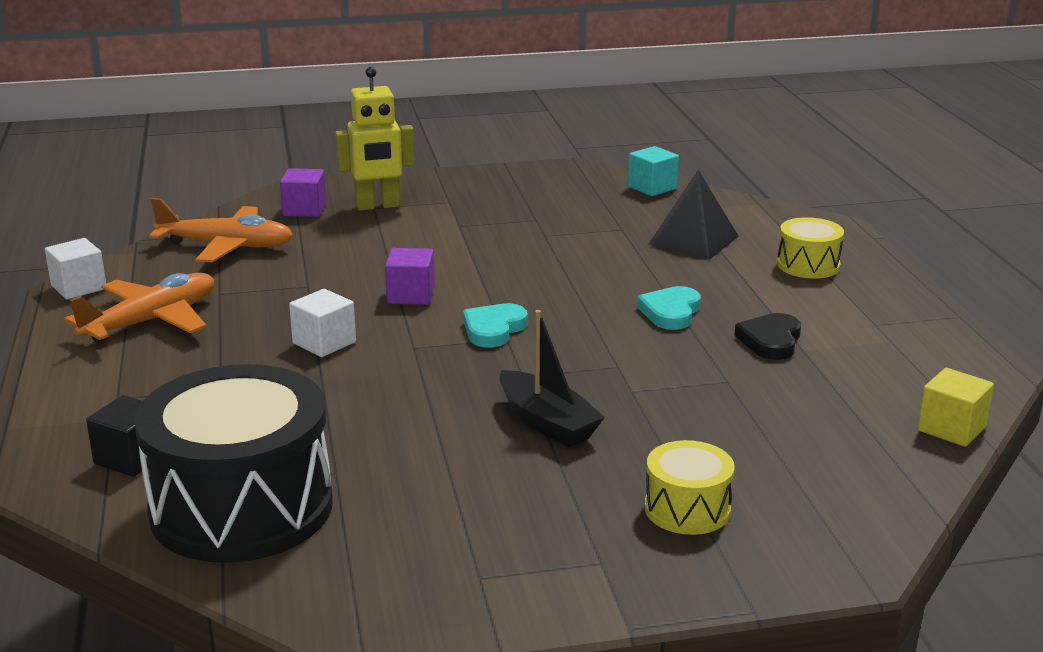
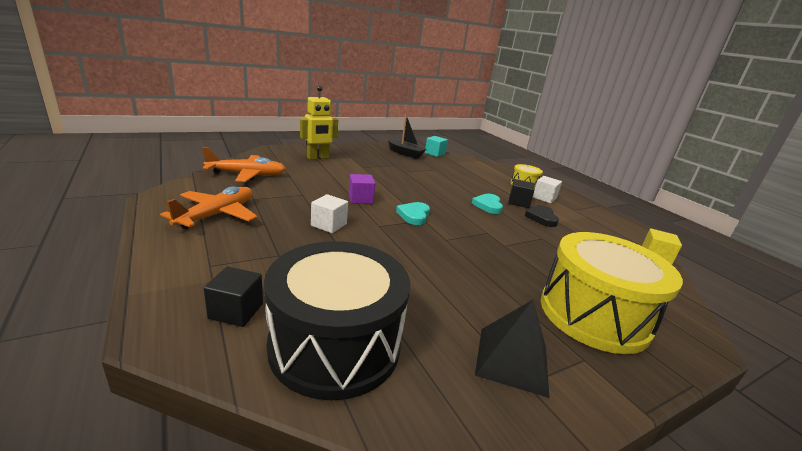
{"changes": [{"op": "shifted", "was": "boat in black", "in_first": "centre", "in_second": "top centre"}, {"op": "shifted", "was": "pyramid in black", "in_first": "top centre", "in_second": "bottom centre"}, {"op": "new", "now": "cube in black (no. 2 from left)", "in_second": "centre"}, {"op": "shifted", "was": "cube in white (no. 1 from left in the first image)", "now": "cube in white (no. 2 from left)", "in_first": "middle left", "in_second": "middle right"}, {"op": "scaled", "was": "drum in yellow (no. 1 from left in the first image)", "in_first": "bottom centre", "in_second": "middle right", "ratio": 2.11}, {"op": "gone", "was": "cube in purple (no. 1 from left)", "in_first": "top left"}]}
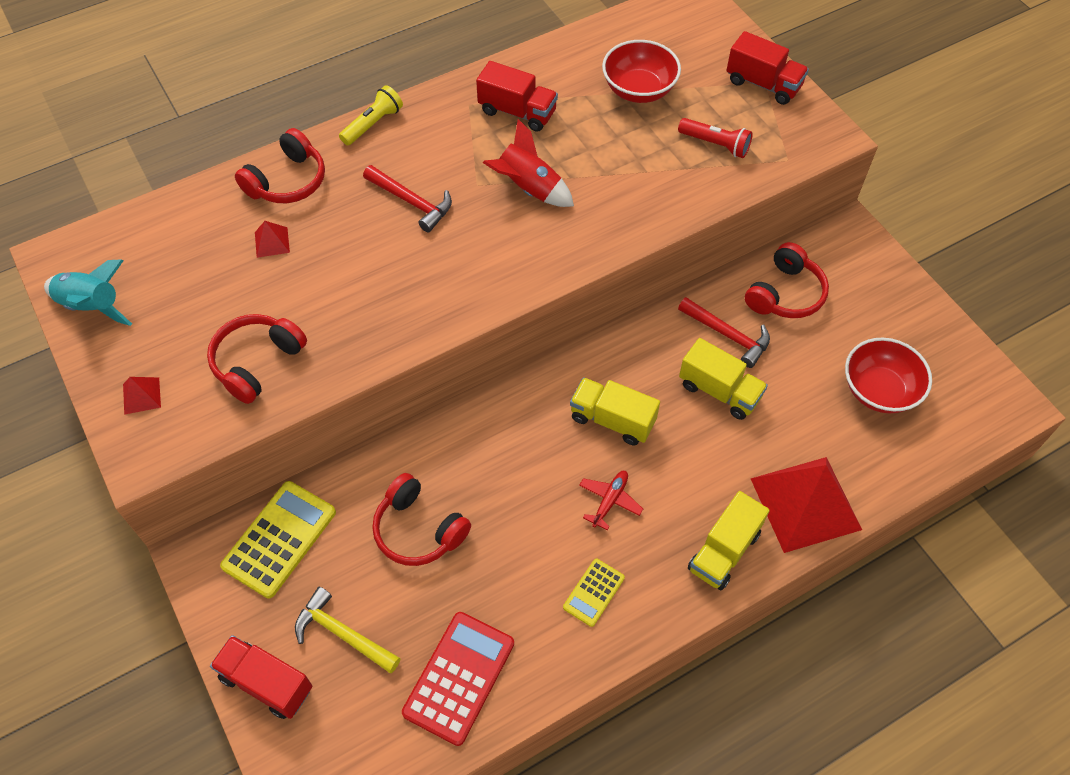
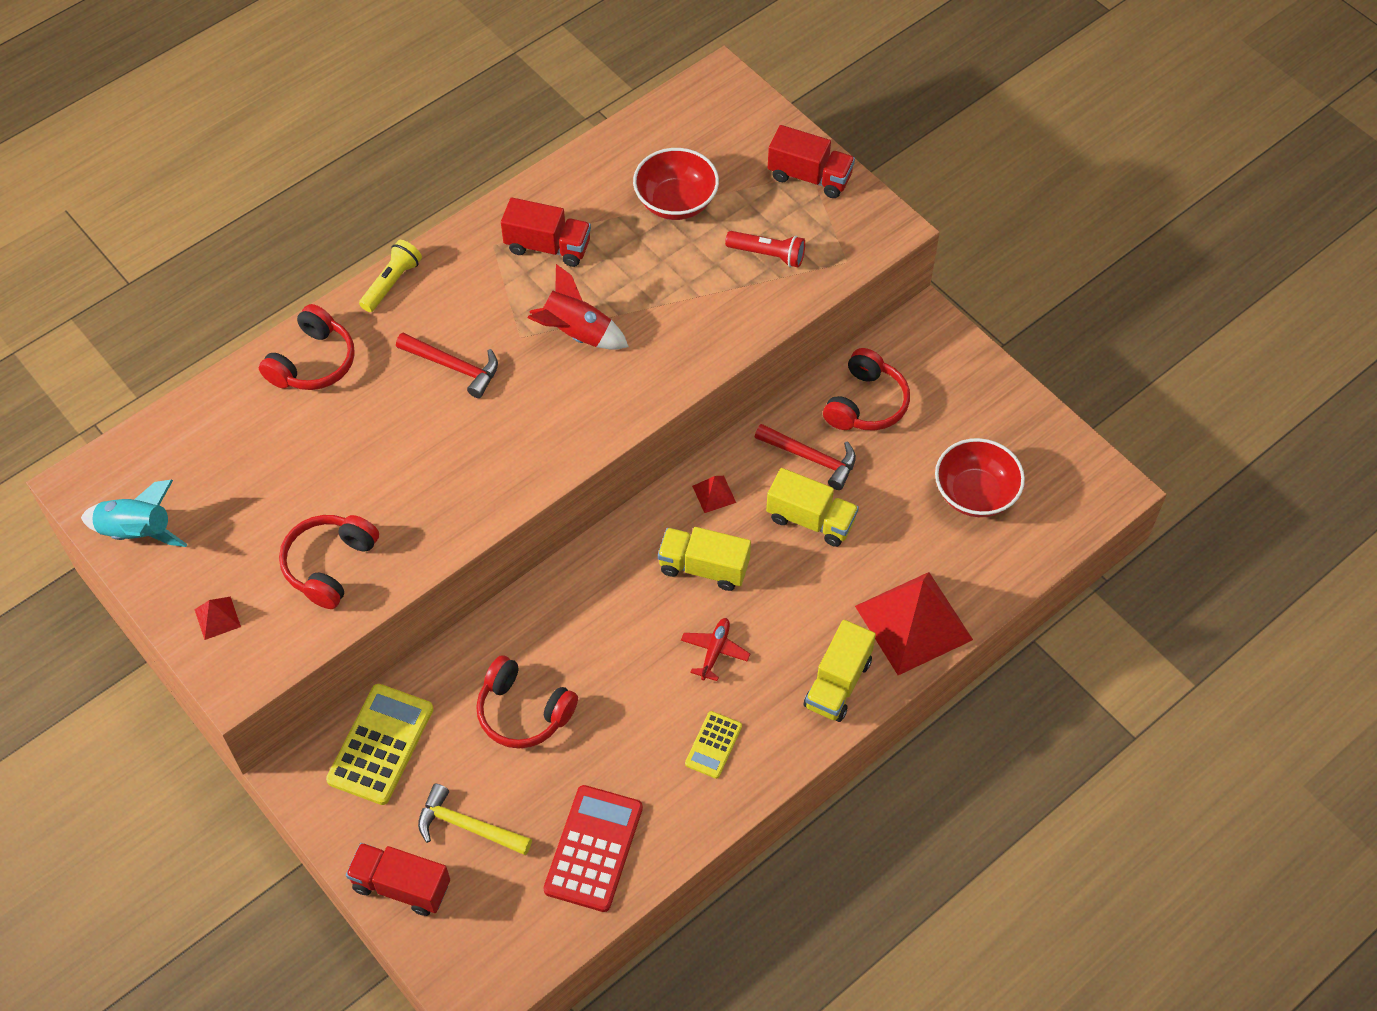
{"changes": [{"op": "shifted", "was": "pyramid in red (no. 2 from left)", "in_first": "top left", "in_second": "centre"}]}
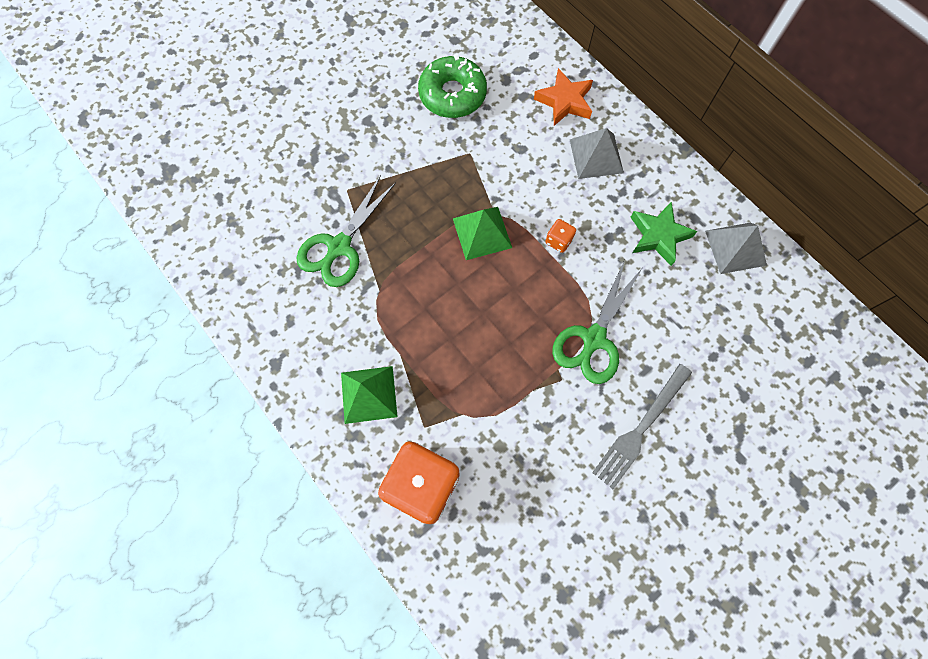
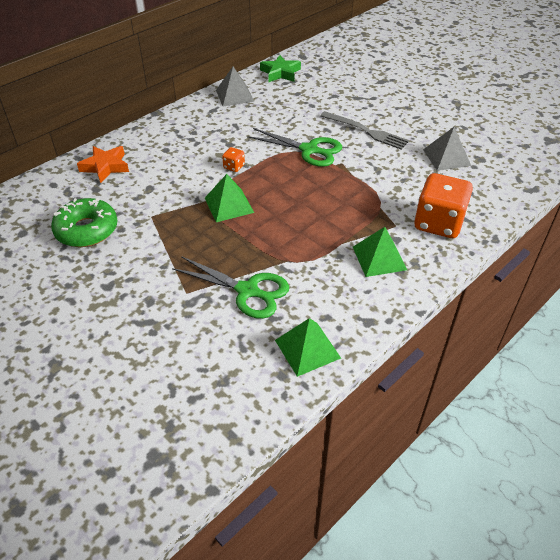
{"changes": [{"op": "shifted", "was": "star in green", "in_first": "middle right", "in_second": "top centre"}, {"op": "new", "now": "pyramid in green (no. 2 from left)", "in_second": "centre"}, {"op": "shifted", "was": "pyramid in grey (no. 1 from left in the first image)", "now": "pyramid in grey (no. 2 from left)", "in_first": "top centre", "in_second": "top right"}]}
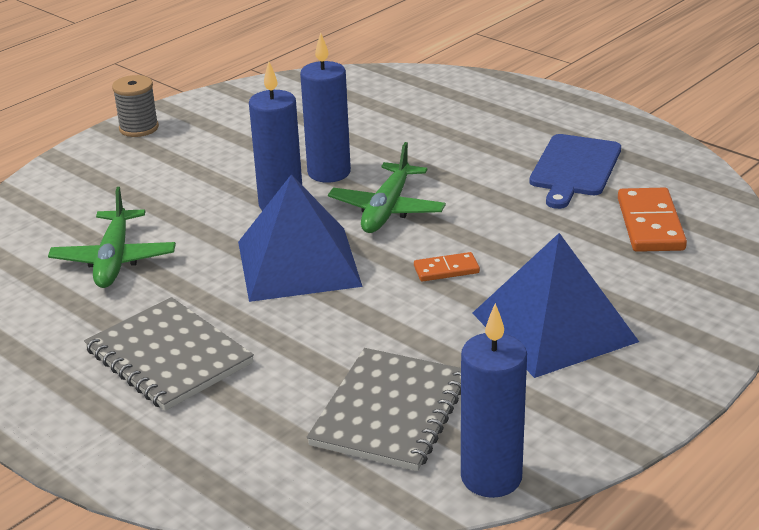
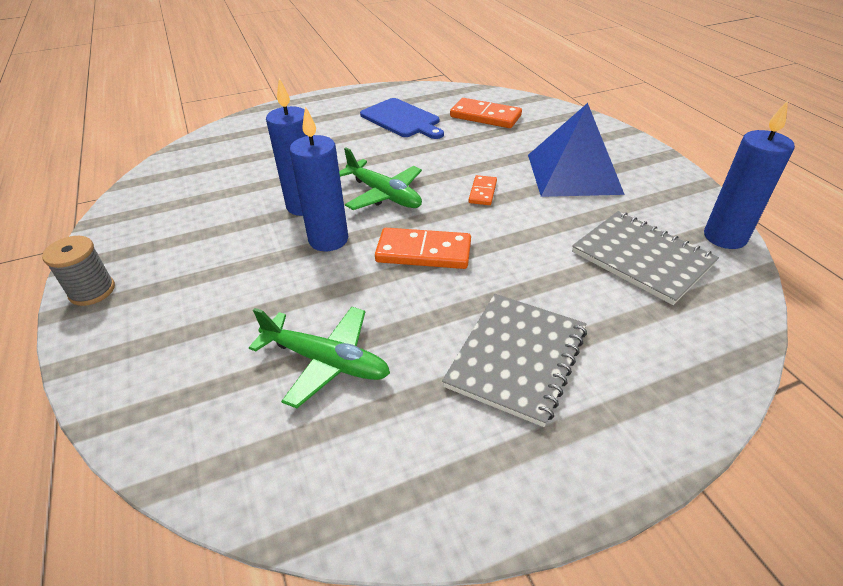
{"changes": [{"op": "swapped", "was": "pyramid in blue (no. 1 from left)", "now": "domino in orange (no. 1 from left)", "in_first": "centre", "in_second": "centre"}, {"op": "rotated", "was": "notebook in grey (no. 1 from left)", "in_first": "bottom left", "in_second": "centre", "clockwise": -45}]}
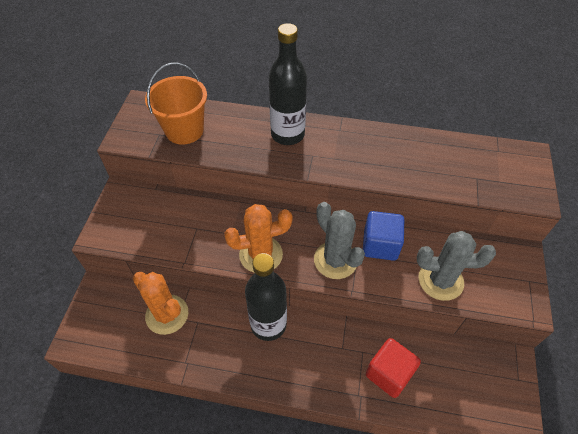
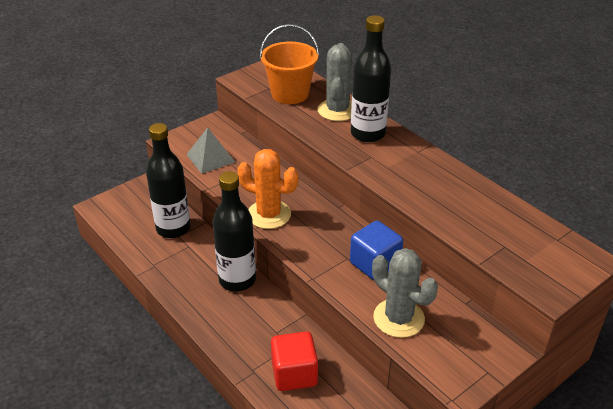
{"changes": [{"op": "swapped", "was": "cactus in orange (no. 1 from left)", "now": "bottle in black (no. 1 from left)", "in_first": "bottom left", "in_second": "middle left"}, {"op": "new", "now": "pyramid in grey", "in_second": "centre"}, {"op": "shifted", "was": "cactus in grey (no. 1 from left)", "in_first": "centre", "in_second": "top centre"}]}
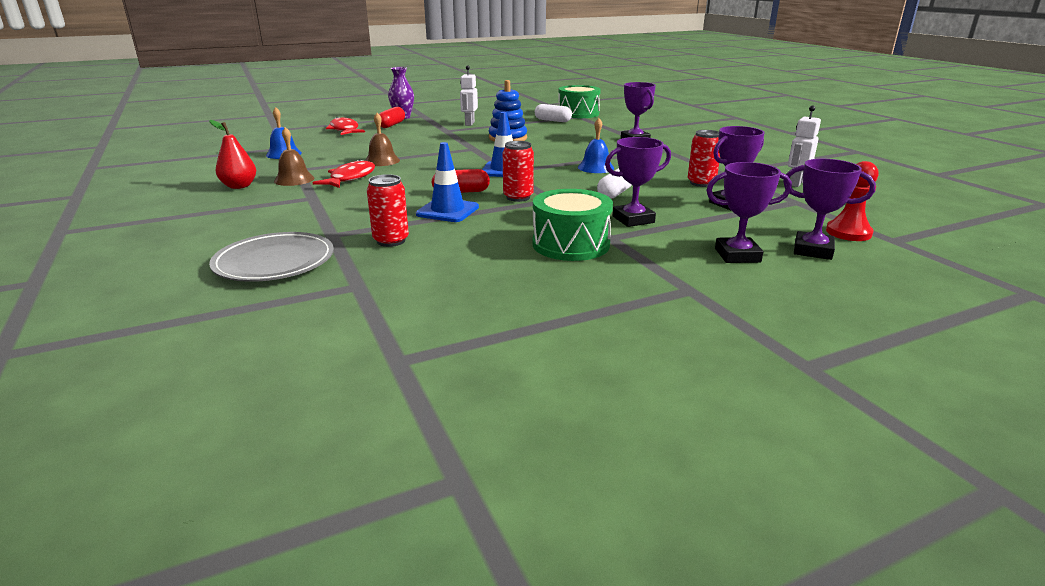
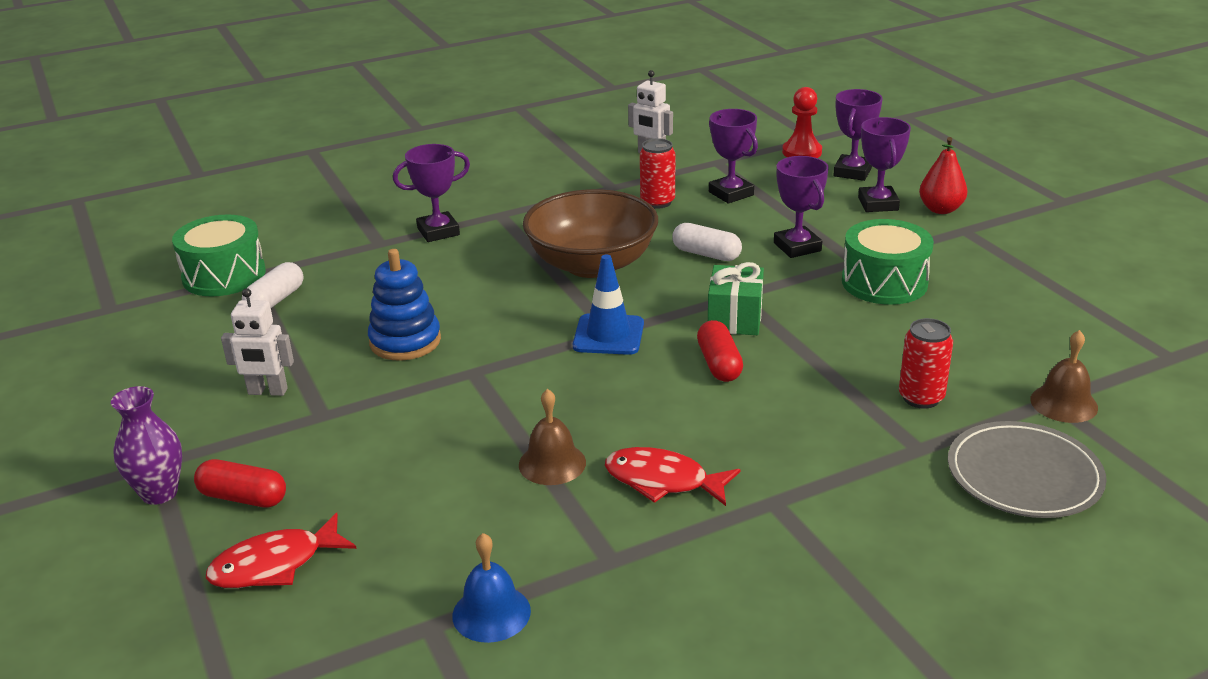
{"changes": [{"op": "swapped", "was": "bell in blue (no. 2 from left)", "now": "bowl in brown", "in_first": "top centre", "in_second": "centre"}, {"op": "swapped", "was": "can in red (no. 2 from left)", "now": "gift in green", "in_first": "top centre", "in_second": "centre"}, {"op": "shifted", "was": "pear in red", "in_first": "top left", "in_second": "top right"}, {"op": "shifted", "was": "bell in brown (no. 1 from left in the first image)", "now": "bell in brown (no. 2 from left)", "in_first": "top left", "in_second": "middle right"}, {"op": "gone", "was": "traffic cone in blue (no. 1 from left)", "in_first": "top centre"}]}
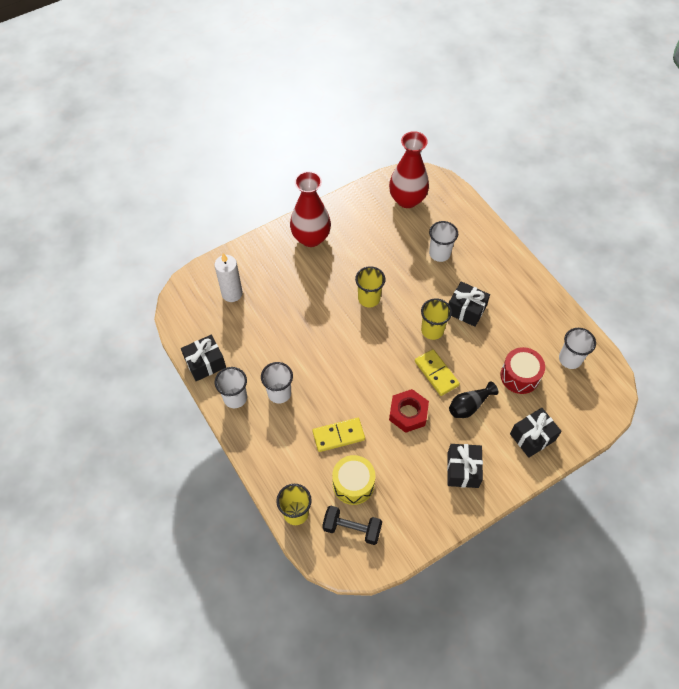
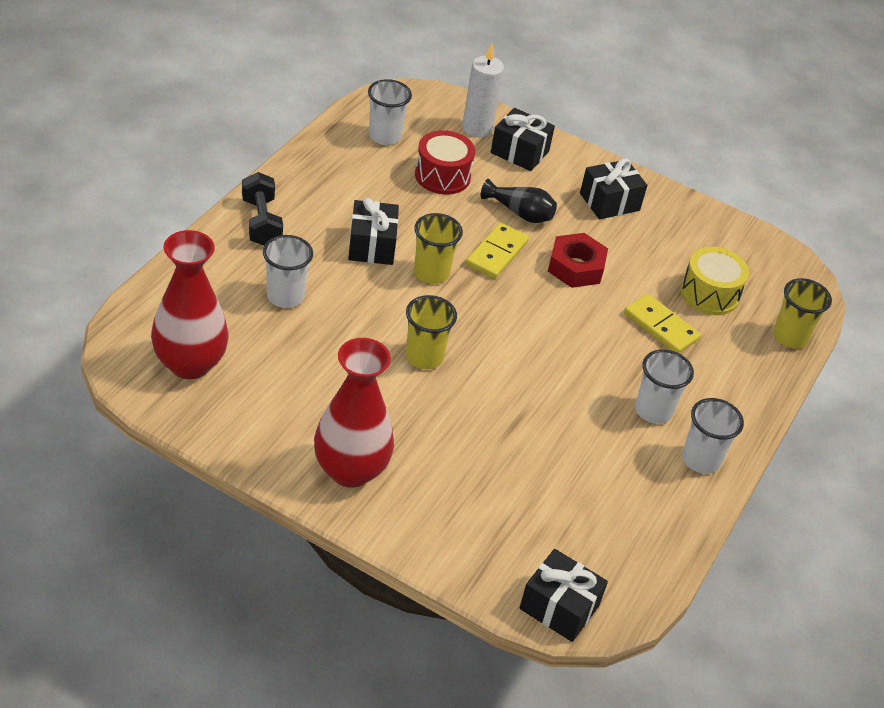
{"changes": [{"op": "shifted", "was": "dumbbell in black", "in_first": "bottom centre", "in_second": "top left"}, {"op": "shifted", "was": "candle in white", "in_first": "centre", "in_second": "top centre"}, {"op": "shifted", "was": "gift in black (no. 1 from left in the first image)", "now": "gift in black (no. 3 from left)", "in_first": "middle left", "in_second": "bottom centre"}]}
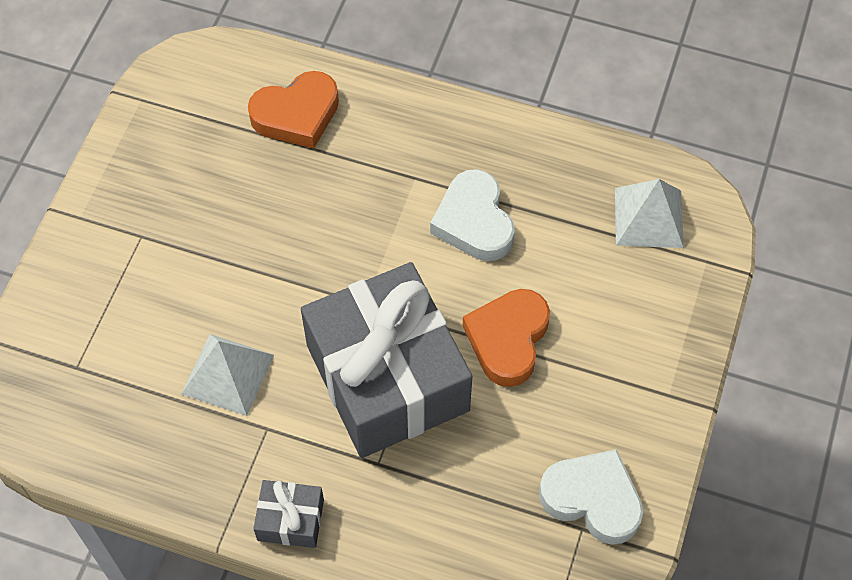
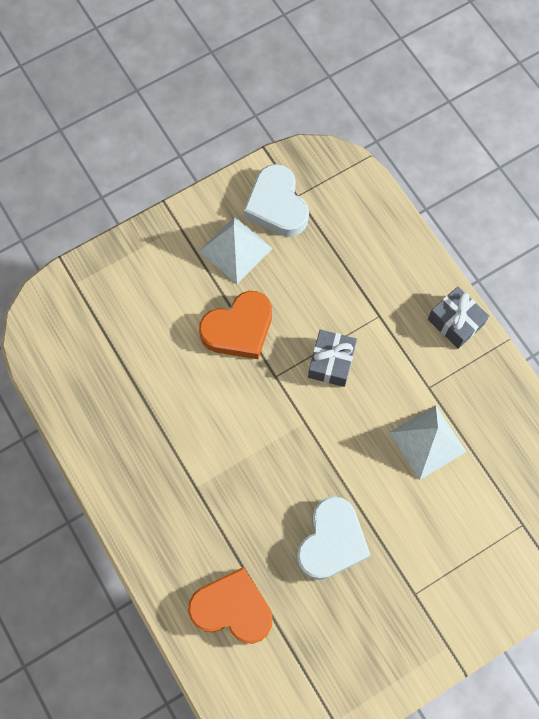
{"changes": [{"op": "shifted", "was": "pyramid in white (no. 2 from left in the first image)", "now": "pyramid in white (no. 1 from left)", "in_first": "middle right", "in_second": "centre"}, {"op": "shifted", "was": "heart in white (no. 1 from left in the first image)", "now": "heart in white (no. 2 from left)", "in_first": "centre", "in_second": "bottom centre"}, {"op": "scaled", "was": "gift in grey (no. 2 from left in the first image)", "in_first": "centre", "in_second": "centre", "ratio": 0.41}]}
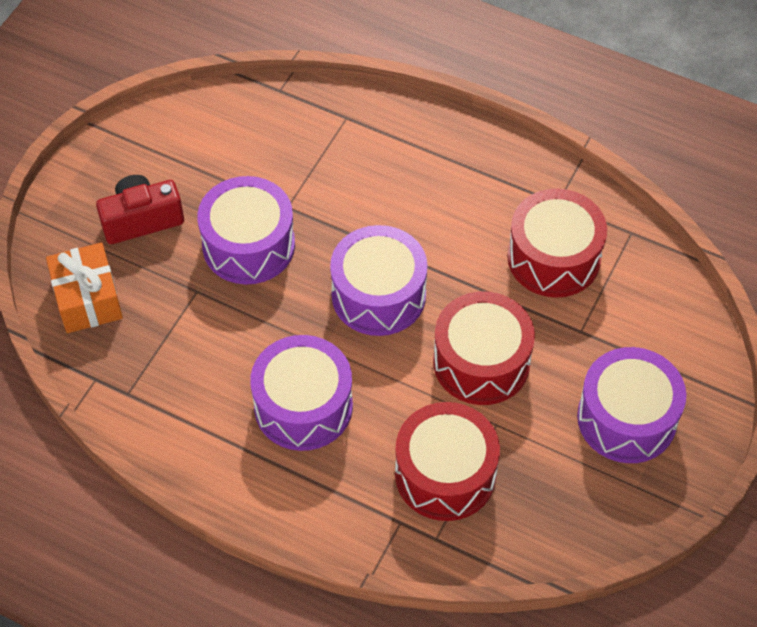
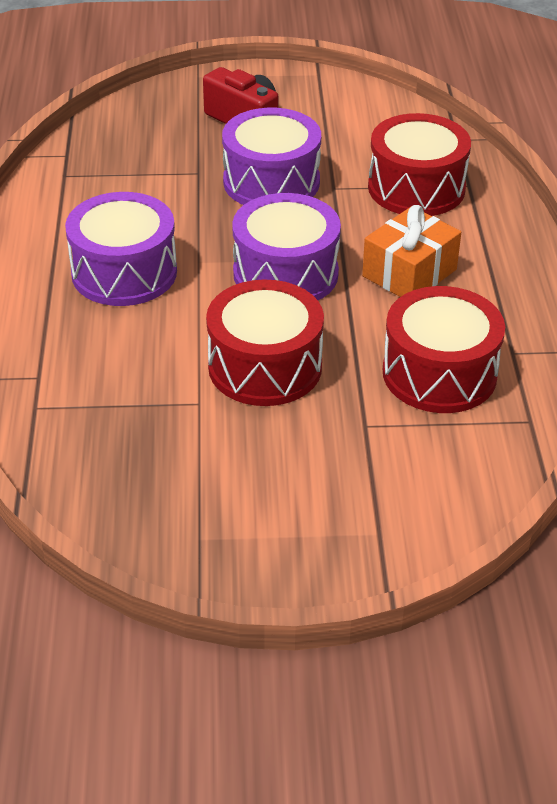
{"changes": [{"op": "shifted", "was": "gift in orange", "in_first": "middle left", "in_second": "top right"}, {"op": "shifted", "was": "drum in red (no. 1 from left in the first image)", "now": "drum in red (no. 2 from left)", "in_first": "bottom centre", "in_second": "top right"}, {"op": "gone", "was": "drum in purple (no. 4 from left)", "in_first": "middle right"}]}
